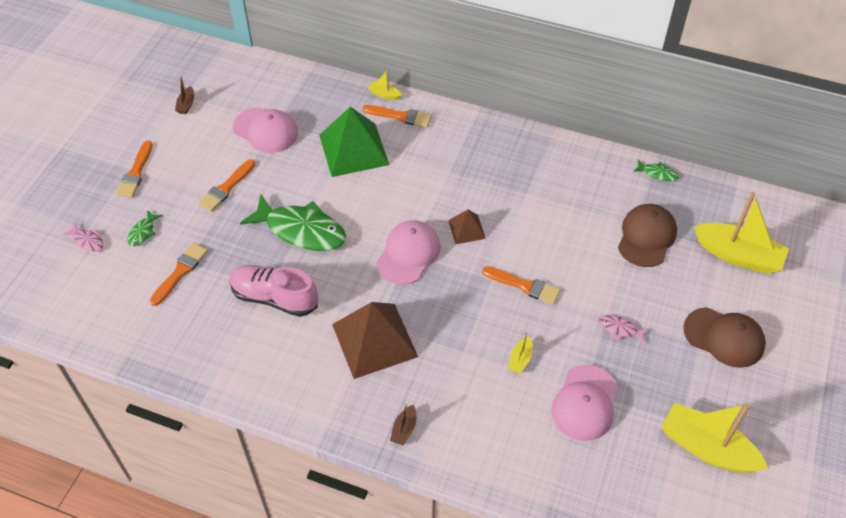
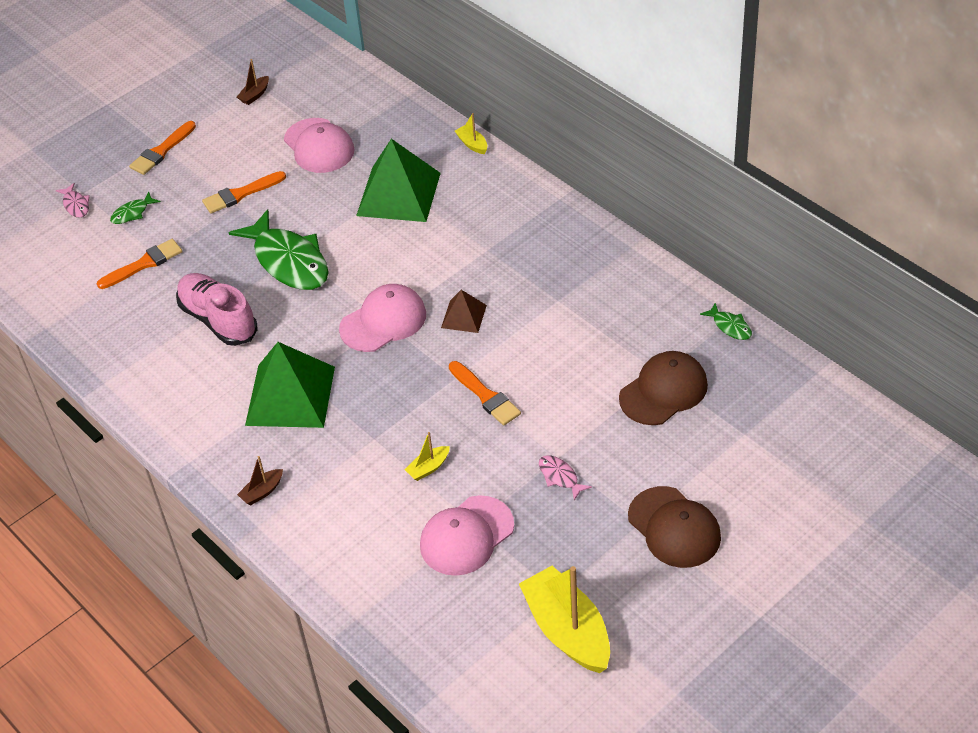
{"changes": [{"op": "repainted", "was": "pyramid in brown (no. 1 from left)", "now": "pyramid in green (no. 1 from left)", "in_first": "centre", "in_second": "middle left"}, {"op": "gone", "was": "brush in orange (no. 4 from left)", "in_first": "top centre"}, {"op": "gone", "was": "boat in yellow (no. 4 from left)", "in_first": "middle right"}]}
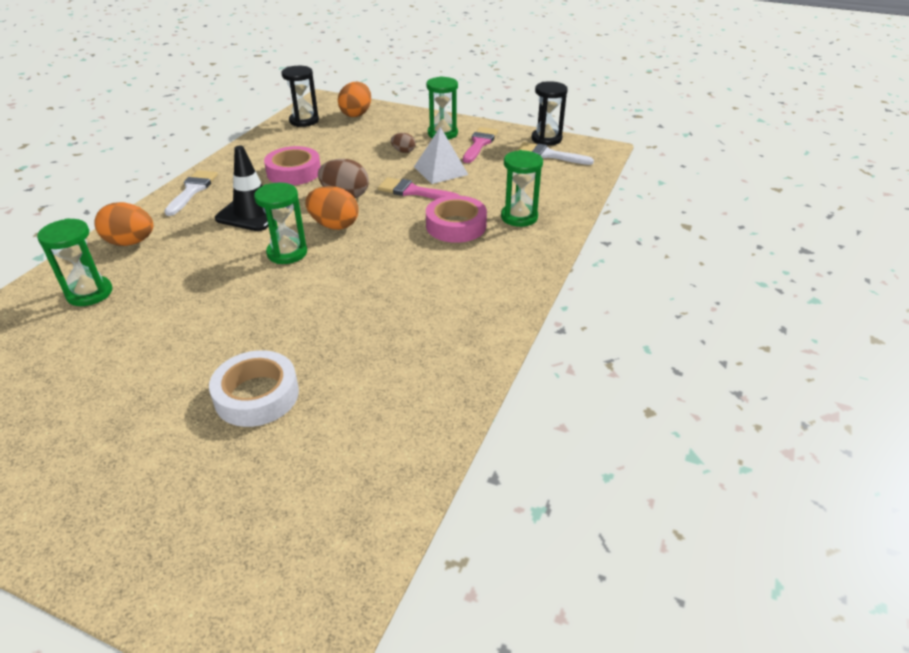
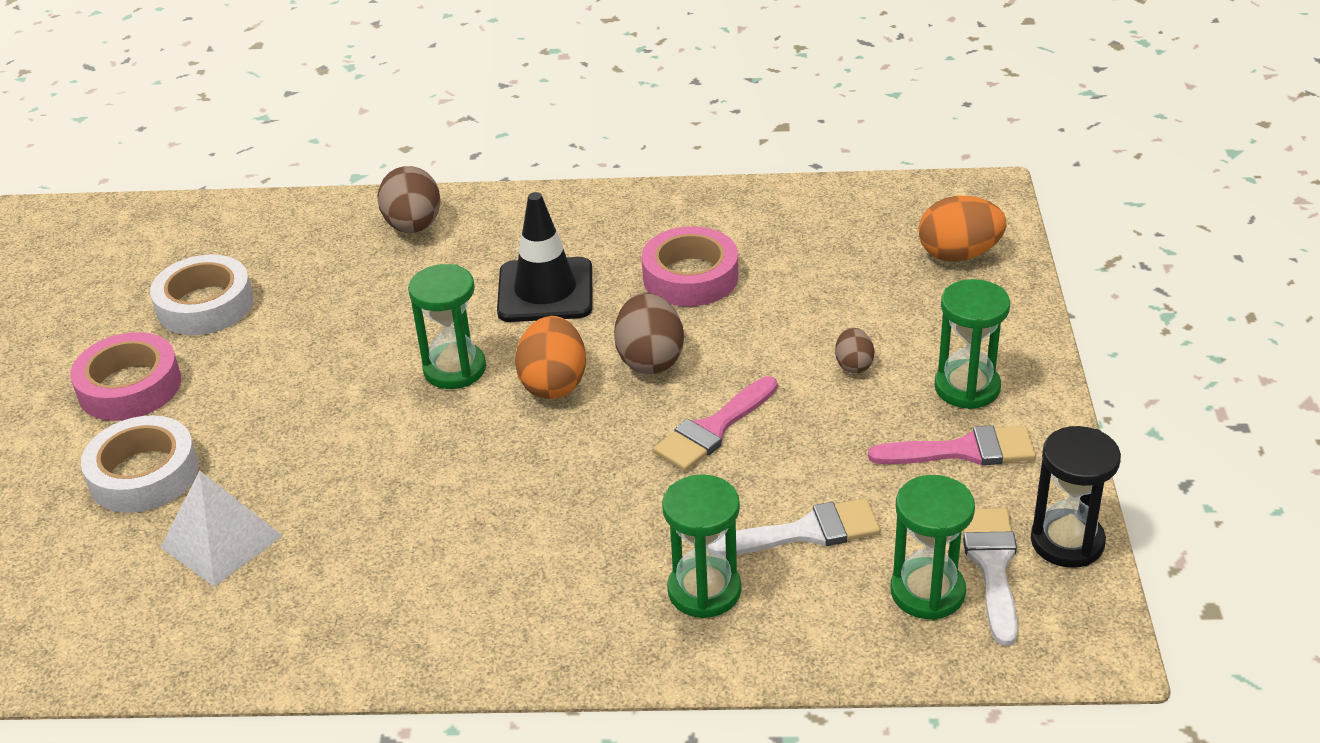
{"changes": [{"op": "shifted", "was": "tape in pink (no. 2 from left in the first image)", "now": "tape in pink (no. 1 from left)", "in_first": "centre", "in_second": "middle left"}, {"op": "new", "now": "tape in white (no. 2 from left)", "in_second": "middle left"}, {"op": "shifted", "was": "pyramid in white", "in_first": "top centre", "in_second": "bottom left"}, {"op": "repainted", "was": "egg in orange (no. 1 from left)", "now": "egg in brown (no. 1 from left)", "in_first": "middle left", "in_second": "top left"}, {"op": "rotated", "was": "brush in pink (no. 1 from left)", "in_first": "top centre", "in_second": "centre", "clockwise": -135}, {"op": "shifted", "was": "brush in white (no. 1 from left)", "in_first": "top left", "in_second": "bottom centre"}, {"op": "shifted", "was": "hourglass in green (no. 1 from left in the first image)", "now": "hourglass in green (no. 3 from left)", "in_first": "middle left", "in_second": "bottom right"}, {"op": "gone", "was": "hourglass in black (no. 1 from left)", "in_first": "top left"}]}
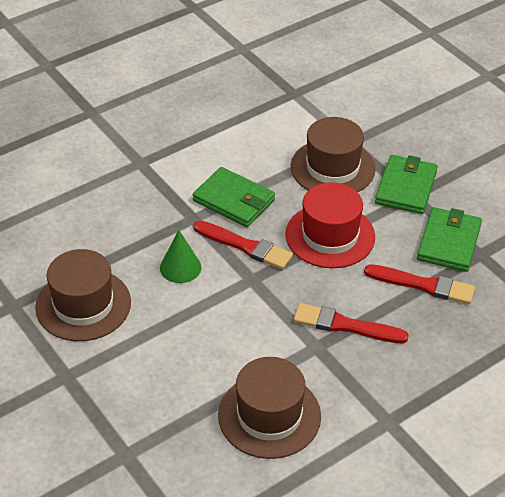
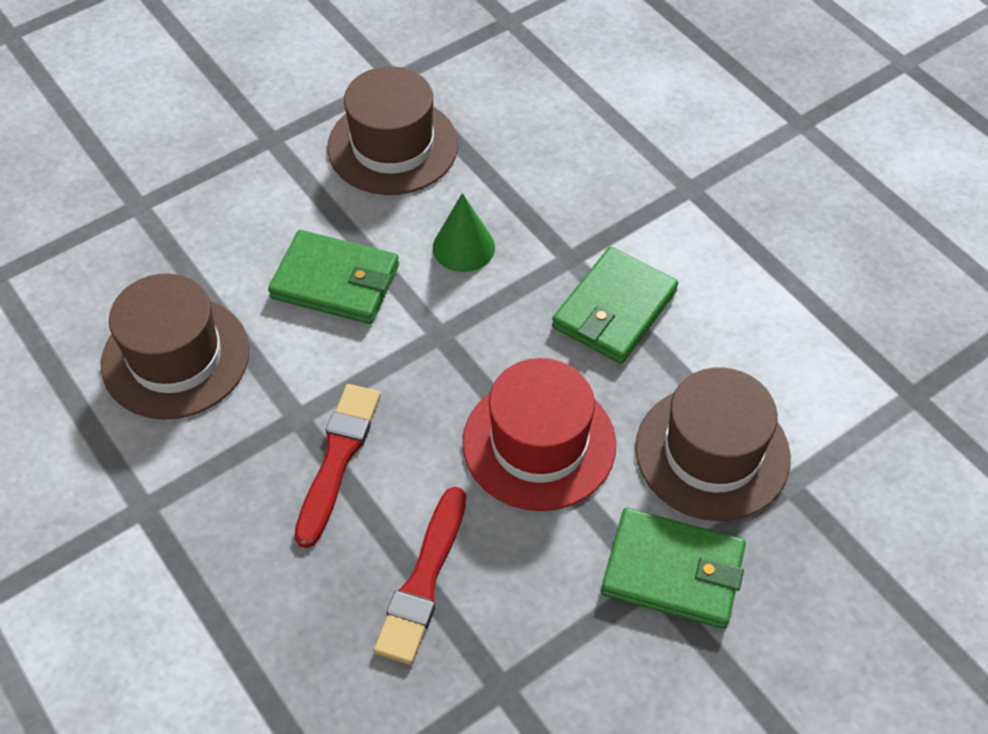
{"changes": [{"op": "shifted", "was": "wallet in green (no. 3 from left in the first image)", "now": "wallet in green (no. 1 from left)", "in_first": "middle right", "in_second": "centre"}, {"op": "gone", "was": "brush in red (no. 1 from left)", "in_first": "centre"}]}
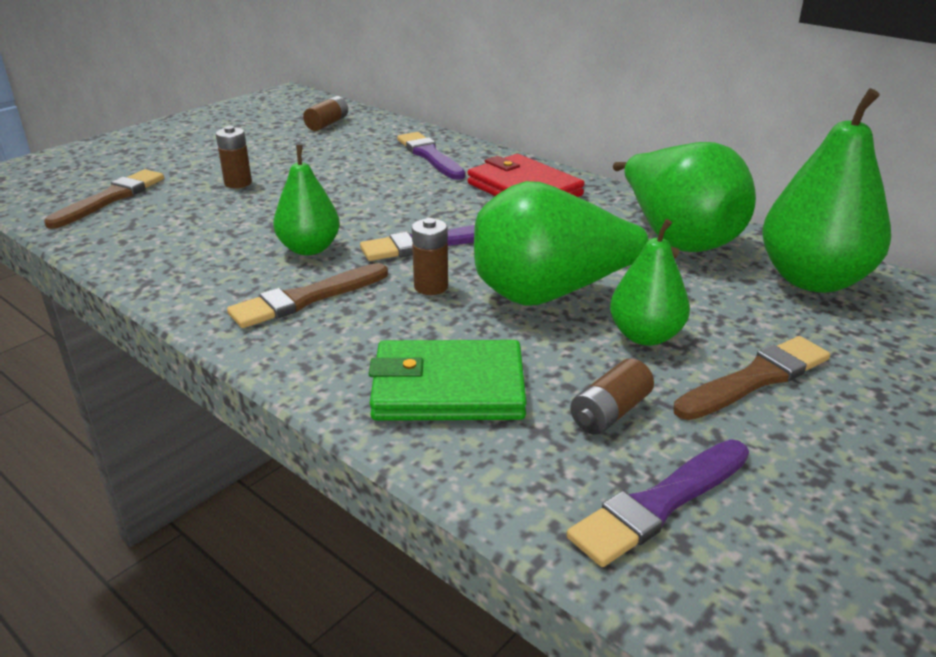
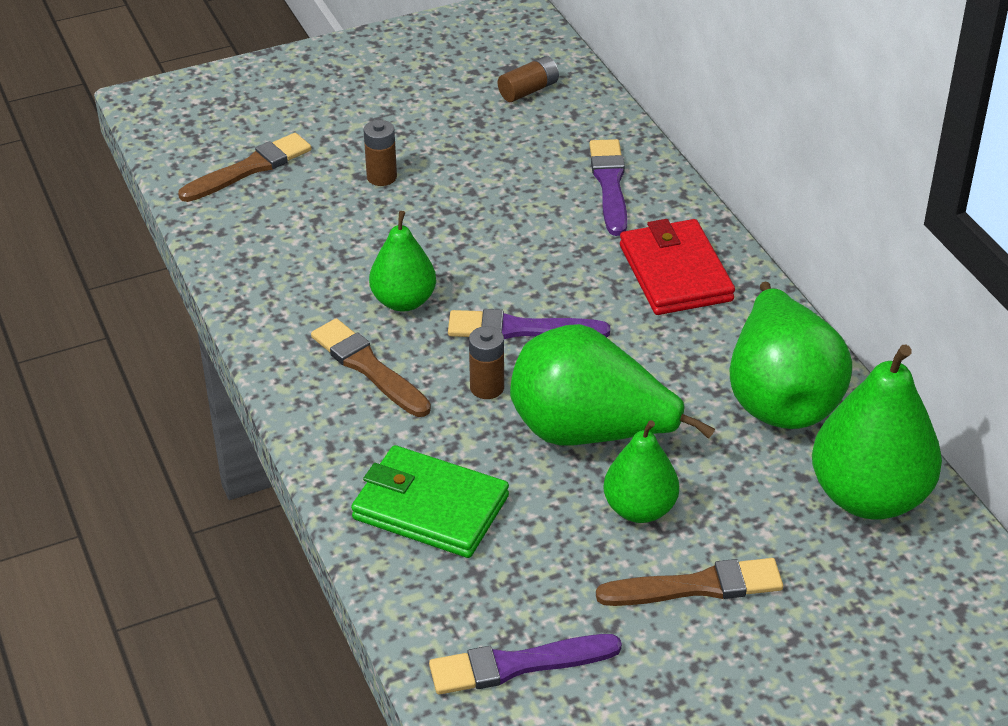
{"changes": [{"op": "rotated", "was": "brush in brown (no. 2 from left)", "in_first": "middle left", "in_second": "centre", "clockwise": 60}, {"op": "gone", "was": "battery in brown (no. 4 from left)", "in_first": "centre"}]}
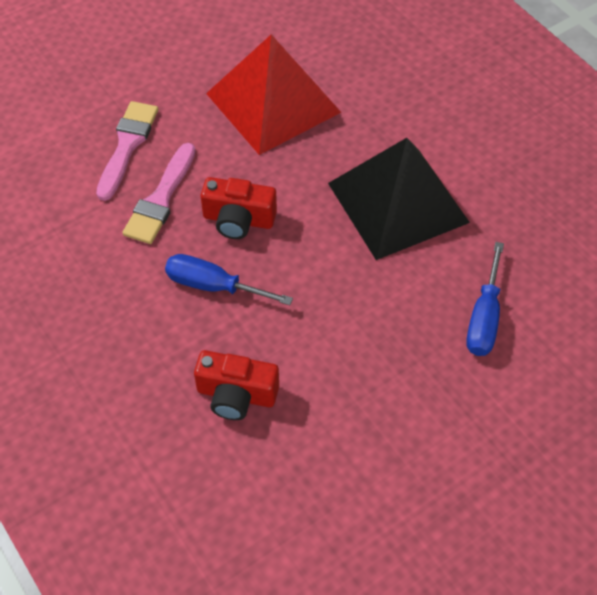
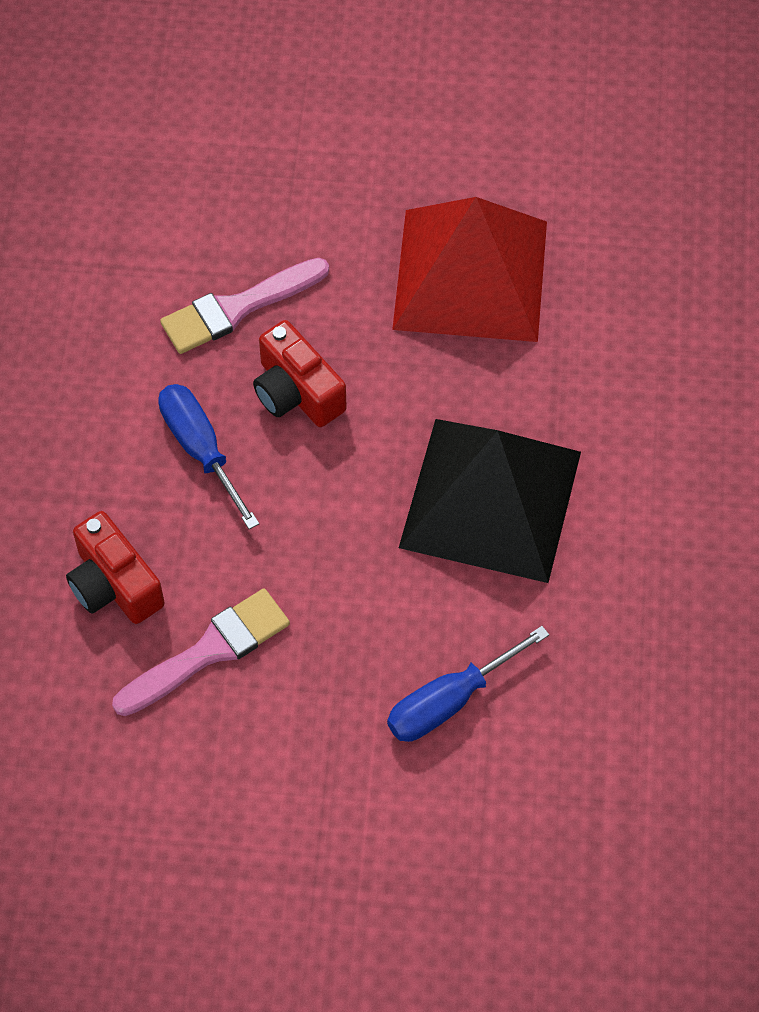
{"changes": [{"op": "shifted", "was": "brush in pink (no. 1 from left)", "in_first": "top left", "in_second": "middle left"}]}
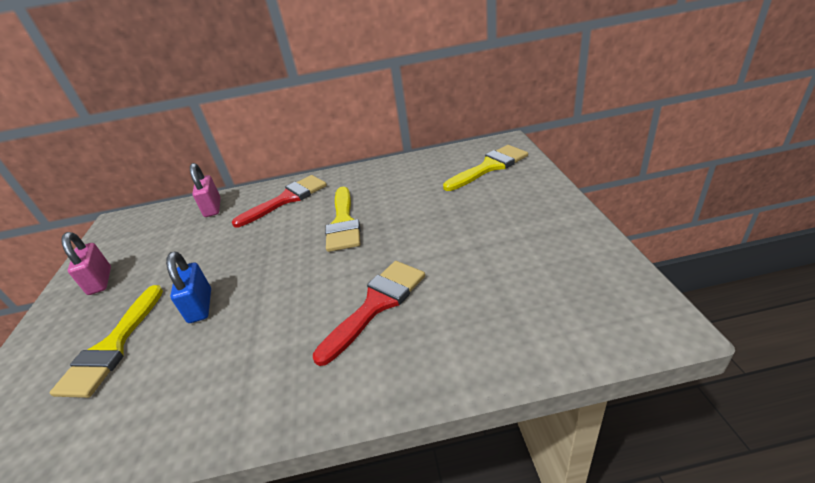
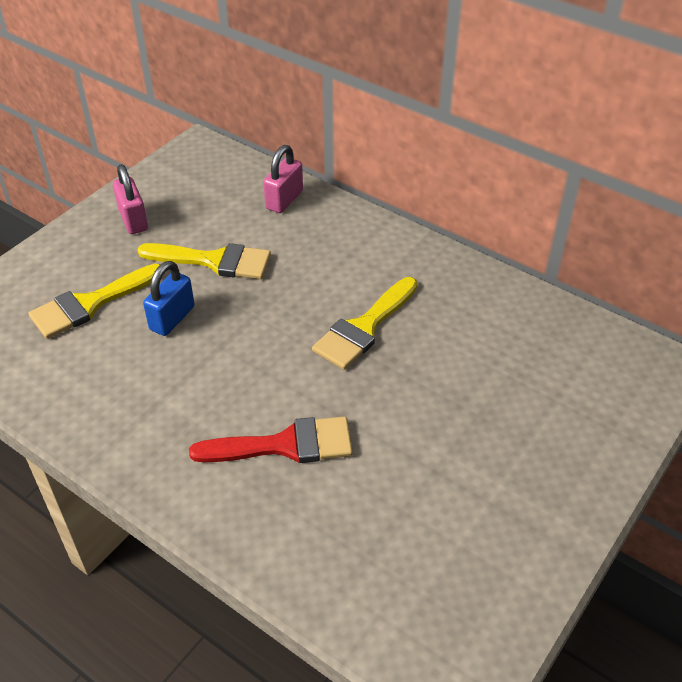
{"changes": [{"op": "rotated", "was": "padlock in pink (no. 1 from left)", "in_first": "middle left", "in_second": "top left", "clockwise": -45}, {"op": "shifted", "was": "brush in yellow (no. 3 from left in the first image)", "now": "brush in yellow (no. 2 from left)", "in_first": "centre", "in_second": "middle left"}, {"op": "gone", "was": "brush in red (no. 1 from left)", "in_first": "centre"}]}
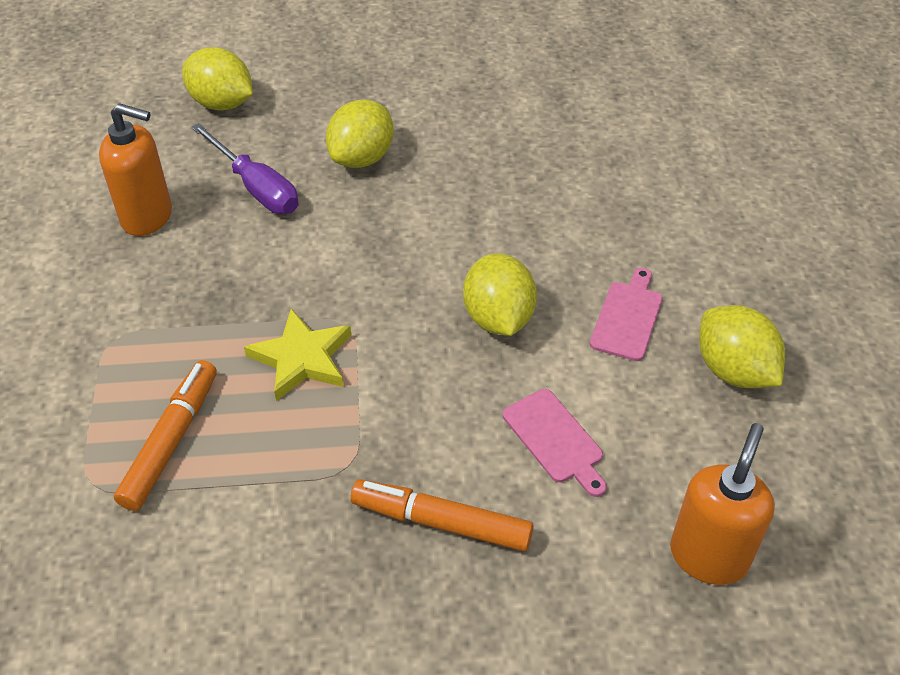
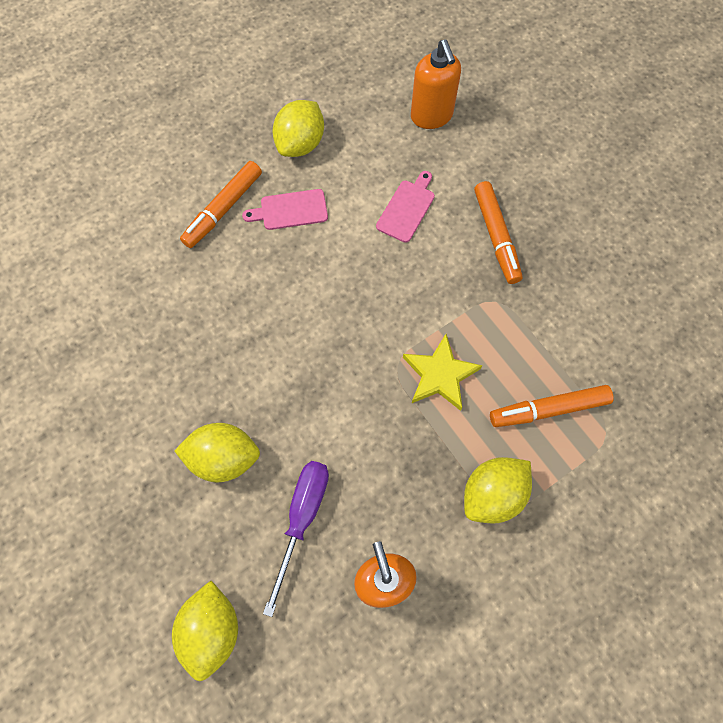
{"changes": [{"op": "new", "now": "marker in orange (no. 1 from left)", "in_second": "top left"}, {"op": "rotated", "was": "soap dispenser in orange (no. 2 from left)", "in_first": "bottom right", "in_second": "top centre", "clockwise": -105}, {"op": "shifted", "was": "lemon in yellow (no. 3 from left in the first image)", "now": "lemon in yellow (no. 4 from left)", "in_first": "centre", "in_second": "bottom right"}]}
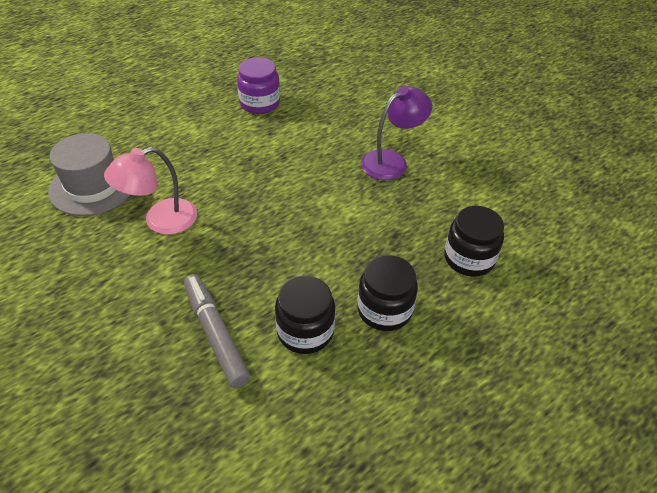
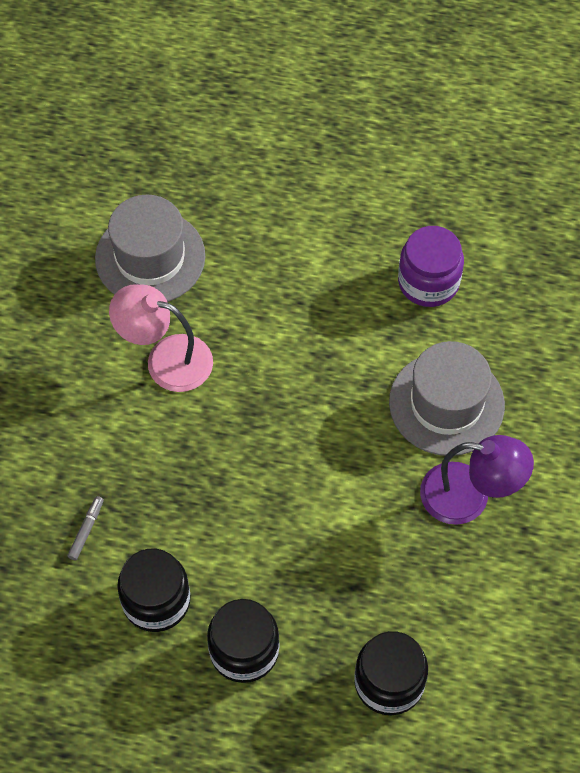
{"changes": [{"op": "scaled", "was": "marker in grey", "in_first": "bottom left", "in_second": "bottom left", "ratio": 0.44}, {"op": "new", "now": "hat in grey (no. 2 from left)", "in_second": "middle right"}]}
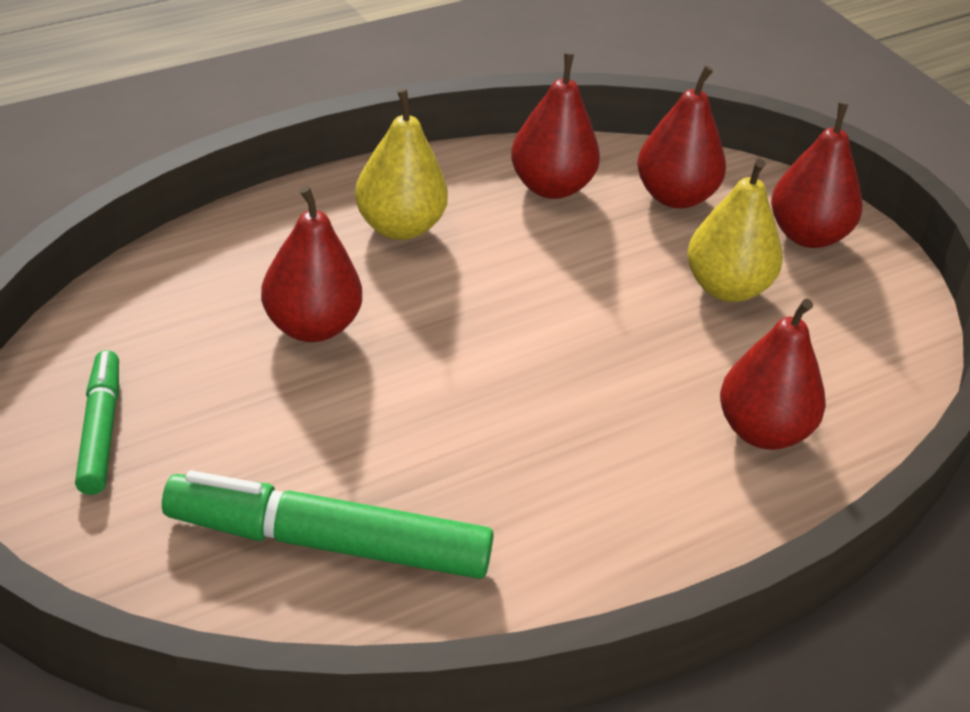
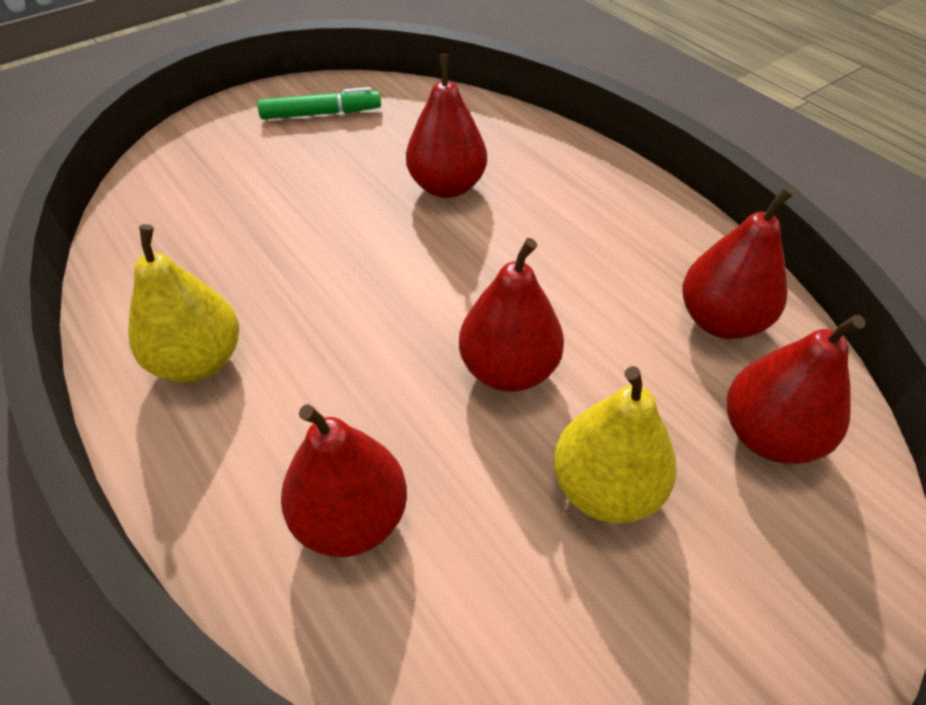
{"changes": [{"op": "shifted", "was": "pear in yellow (no. 1 from left)", "in_first": "top centre", "in_second": "middle left"}, {"op": "shifted", "was": "pear in red (no. 5 from left in the first image)", "now": "pear in red (no. 3 from left)", "in_first": "top right", "in_second": "centre"}, {"op": "gone", "was": "marker in green (no. 2 from left)", "in_first": "bottom centre"}]}
